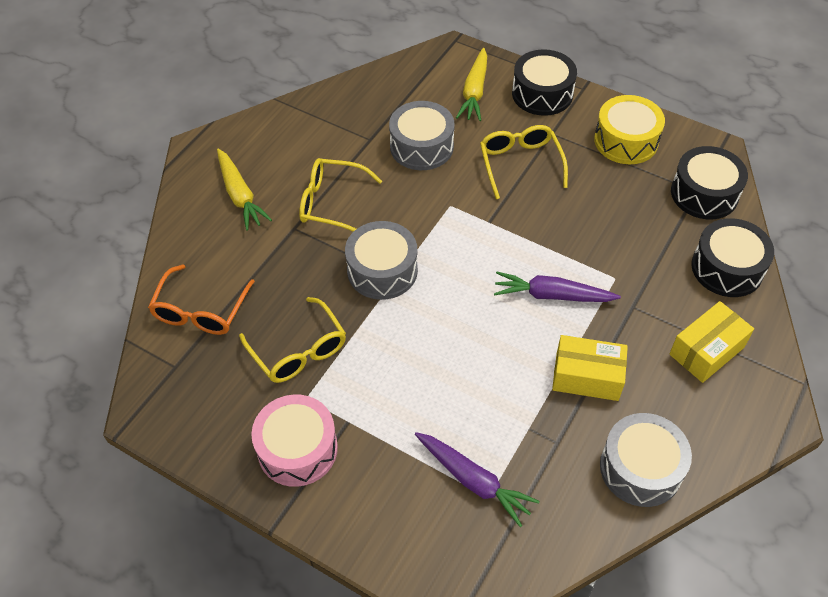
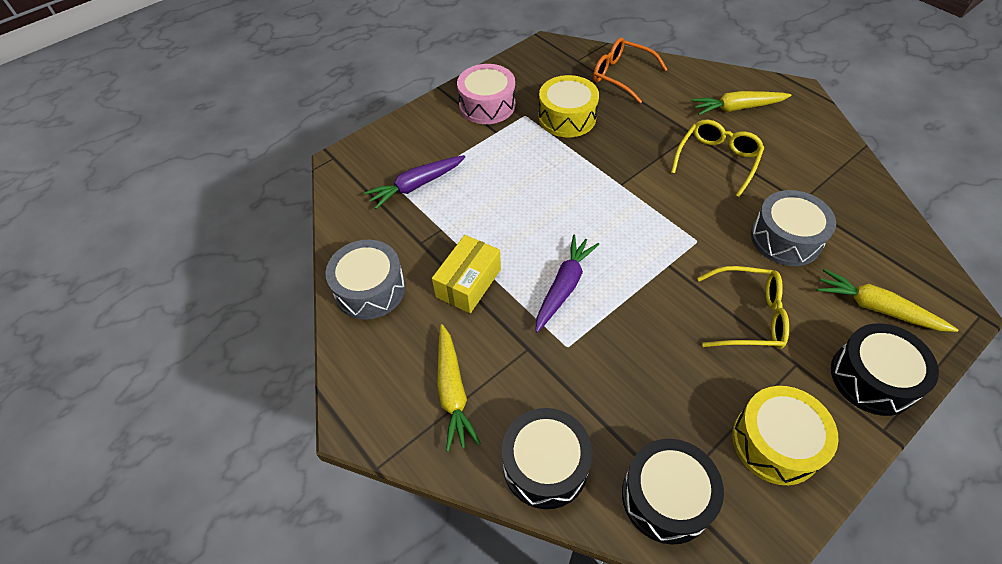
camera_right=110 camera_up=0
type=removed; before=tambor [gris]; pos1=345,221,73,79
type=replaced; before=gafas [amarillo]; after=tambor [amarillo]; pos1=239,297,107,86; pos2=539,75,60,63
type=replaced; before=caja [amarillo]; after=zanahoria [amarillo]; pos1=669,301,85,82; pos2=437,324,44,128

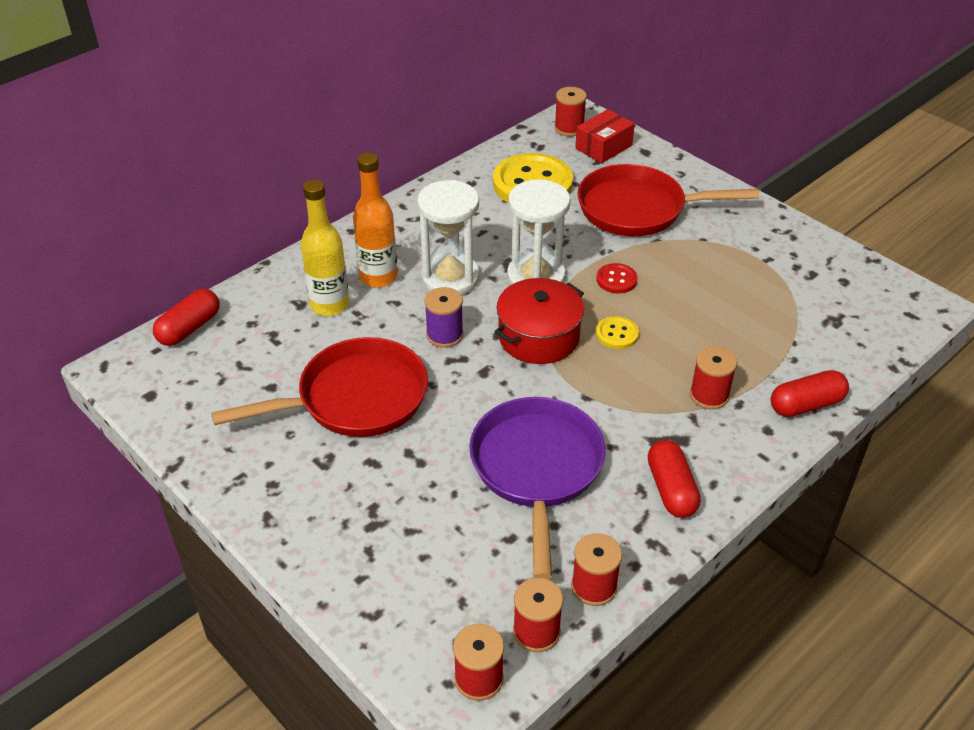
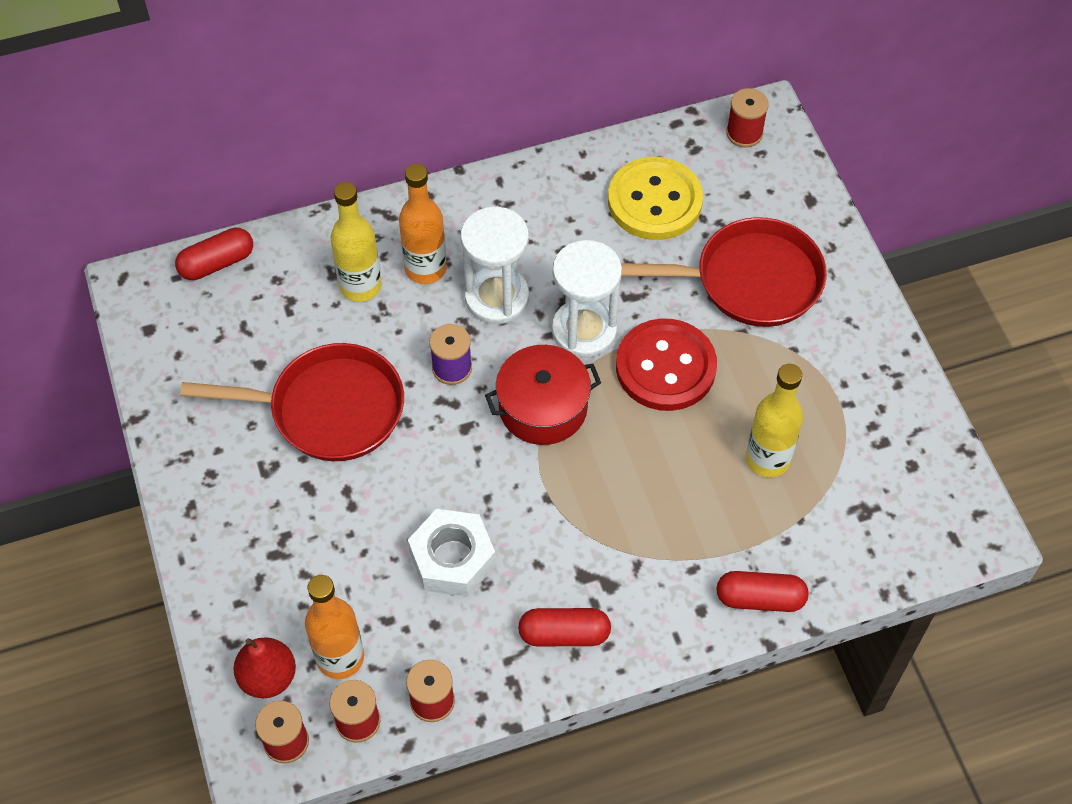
camera_right=25 camera_up=15
type=removed; before=caja [rojo]; pos1=575,109,60,54
type=removed; before=botón [amarillo]; pos1=596,316,43,33
type=removed; before=carrete [rojo]; pos1=690,346,47,64
type=added; after=pera [rojo]; pos2=234,637,62,61
type=added; after=botella [naranja]; pos2=305,575,59,104
type=added; after=botella [amarillo]; pos2=746,364,57,113
type=replaced; before=sartén [morado]; after=tuerca [blanco]; pos1=469,397,137,182; pos2=408,509,88,88
type=turned; before=sartén [rojo]; pos1=577,164,182,72; pos2=621,217,206,110; turn=150
type=turned; before=cápsula [rojo]; pos1=648,440,53,78; pos2=518,608,93,38; turn=75
type=resized; before=botón [rojo]; pos1=597,263,41,31; pos2=616,318,101,93; scale=2.18

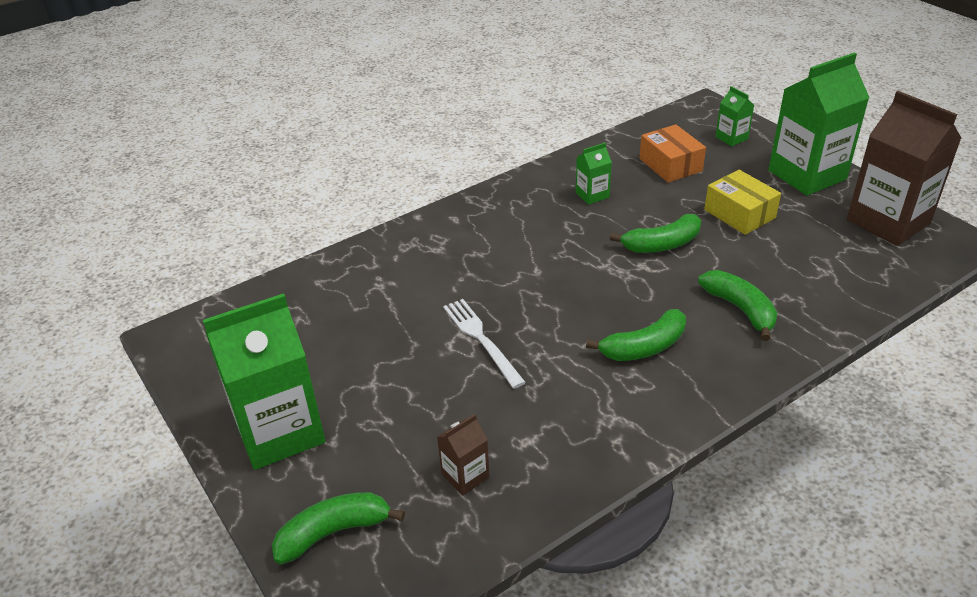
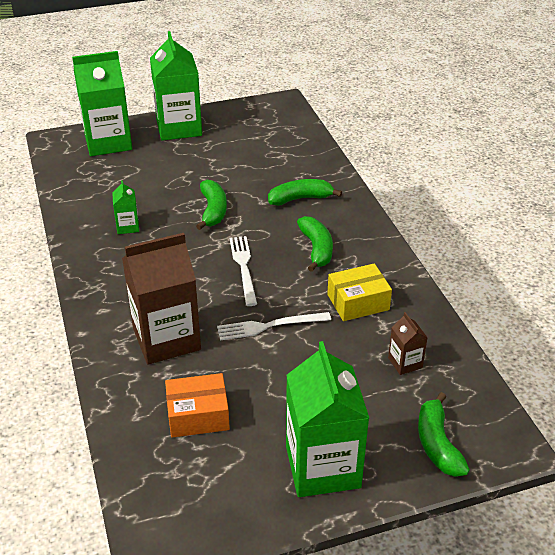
camera_right=-75 camera_up=0
type=added; after=tenedor [blanco]; pos2=229,236,28,70
type=moved; before=caja [naranja]; pos1=639,124,67,58; pos2=165,373,65,65
type=moved; before=caja [amarillo]; pos1=704,170,77,65; pos2=327,264,65,57
type=moved; before=cartón de leche [marrón]; pos1=847,91,115,155; pos2=122,233,79,132
type=resized; before=cartón de leche [verde]; pos1=715,86,39,60; pos2=72,51,60,105; scale=2.22

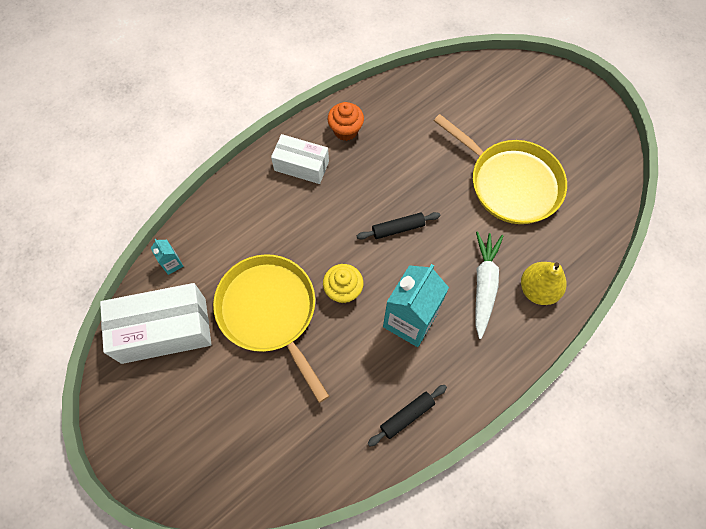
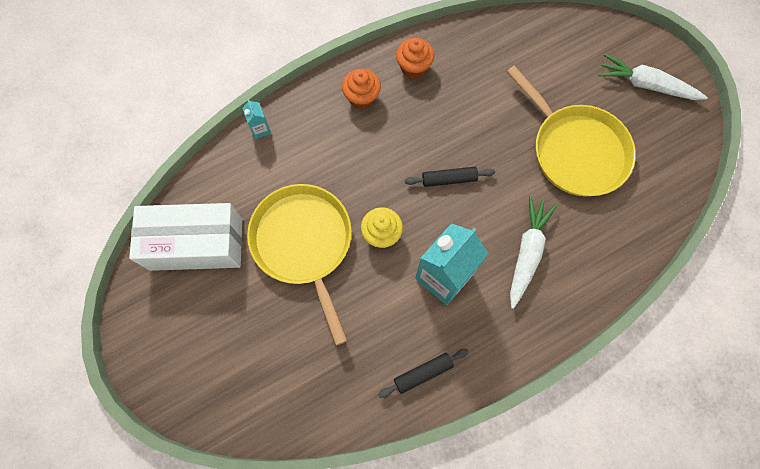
camera_right=10 camera_up=5
type=removed; before=pera [amarillo]; pos1=521,262,46,43
type=added; after=zanahoria [blanco]; pos2=598,54,110,46
type=moved; before=cartón de leche [turquesa]; pos1=151,239,32,36; pos2=242,99,29,40
type=replaced; before=caja [blanco]; after=magdalena [naranja]; pos1=271,134,58,50; pos2=342,69,39,41

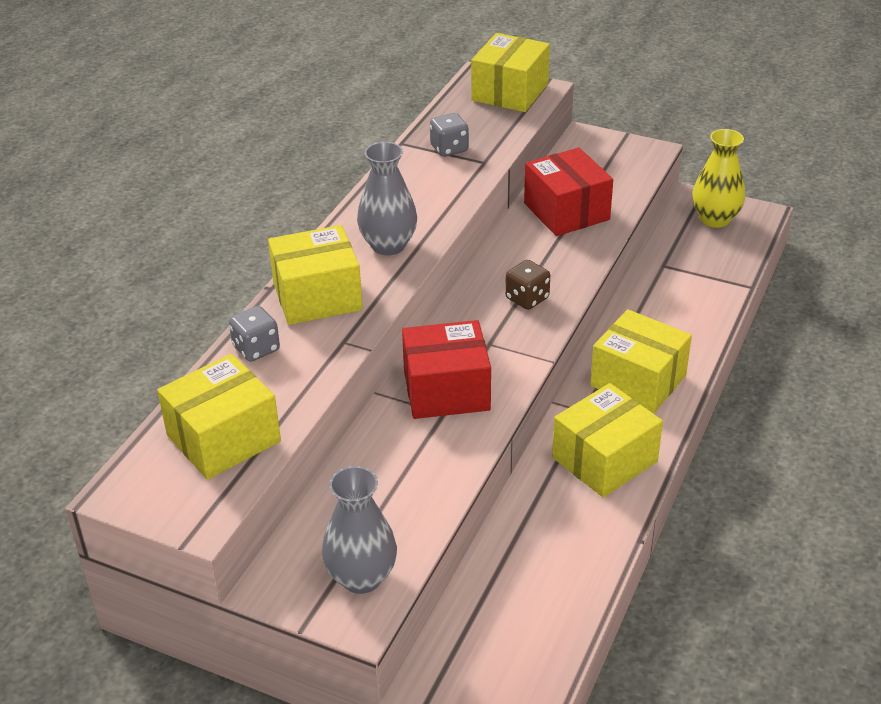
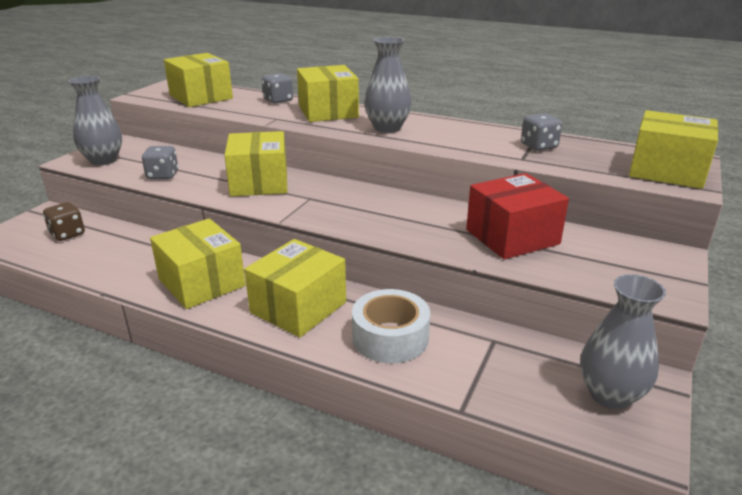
camera_right=90 camera_up=-10
type=added; after=dado [gris]; pos2=142,146,36,33
type=added; after=cinta adhesiva [blanco]; pos2=352,289,78,74
type=moved; before=dado [marrón]; pos1=505,260,45,50; pos2=43,202,42,39
type=recoloured; before=caja [rojo]; after=caja [amarillo]; pos1=402,320,89,99; pos2=224,131,63,65
type=recoloured; before=florero [amarillo]; after=florero [gris]; pos1=692,129,53,99; pos2=580,274,86,135

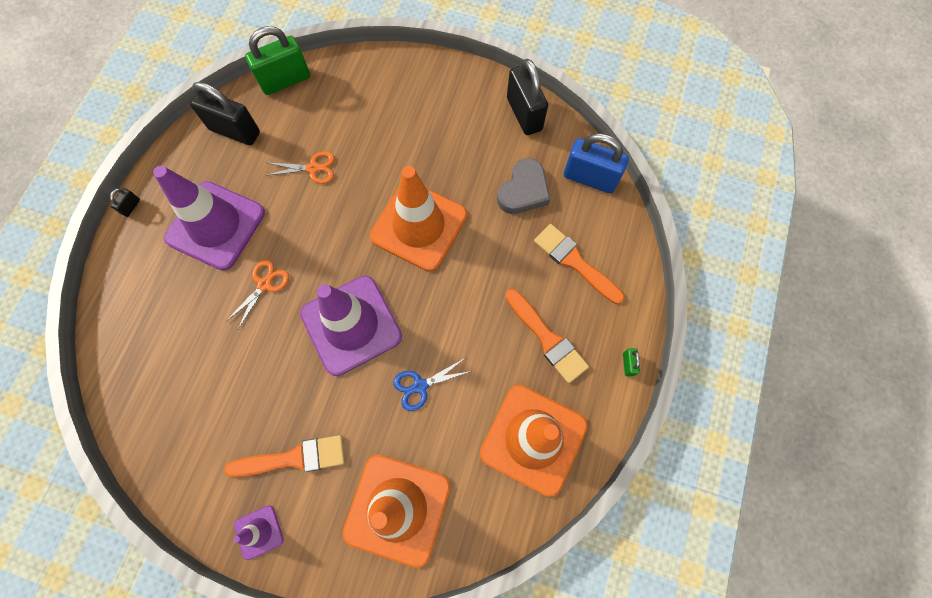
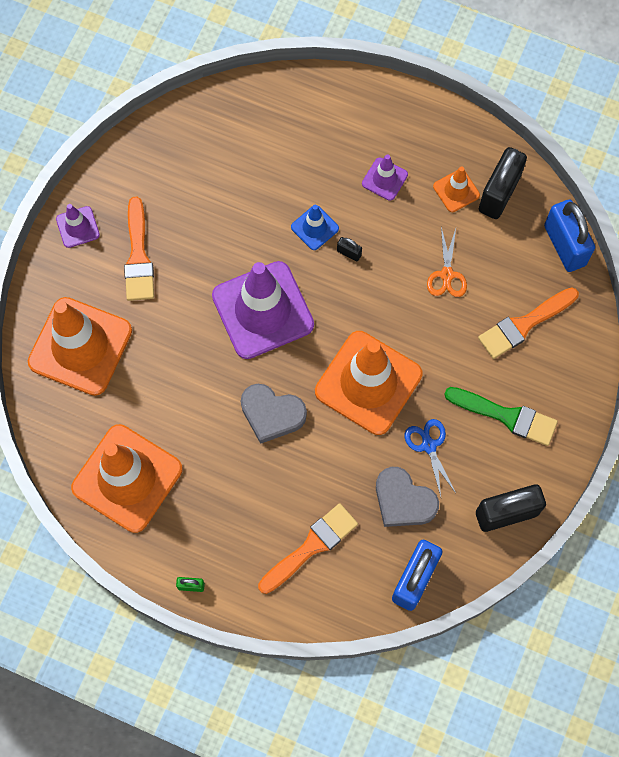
camera_right=95 camera_up=0
type=added; after=corazón [gris]; pos2=241,384,66,60
type=added; after=cono de tráfico [naranja]; pos2=433,166,47,46
type=added; after=pincel [verde]; pos2=444,387,114,59
type=moved; before=candado [negro]; pos1=110,188,30,29; pos2=337,237,25,24
type=moved; before=tijeras [azul]; pos1=393,358,79,53; pos2=405,419,51,77
type=moved; before=pincel [naranja]; pos1=506,289,83,94; pos2=478,287,101,72
type=replaced; before=tijeras [naranja]; after=cono de tráfico [azul]; pos1=226,260,63,69; pos2=291,205,48,45
type=recoloured; before=candado [verde]; after=candado [azul]; pos1=245,26,65,69; pos2=544,199,51,73
type=resized; before=cono de tráfico [morado]; pos1=153,166,112,104; pos2=362,154,46,47; scale=0.45

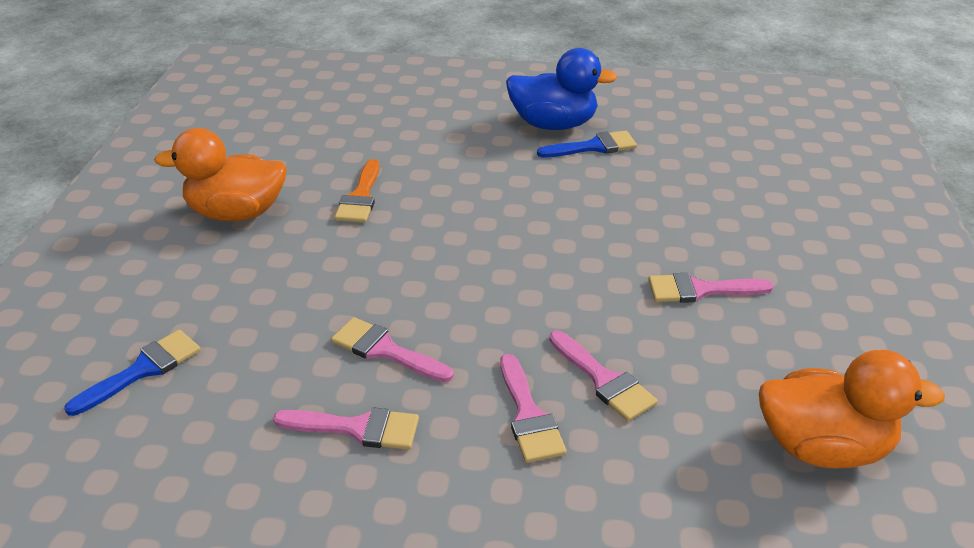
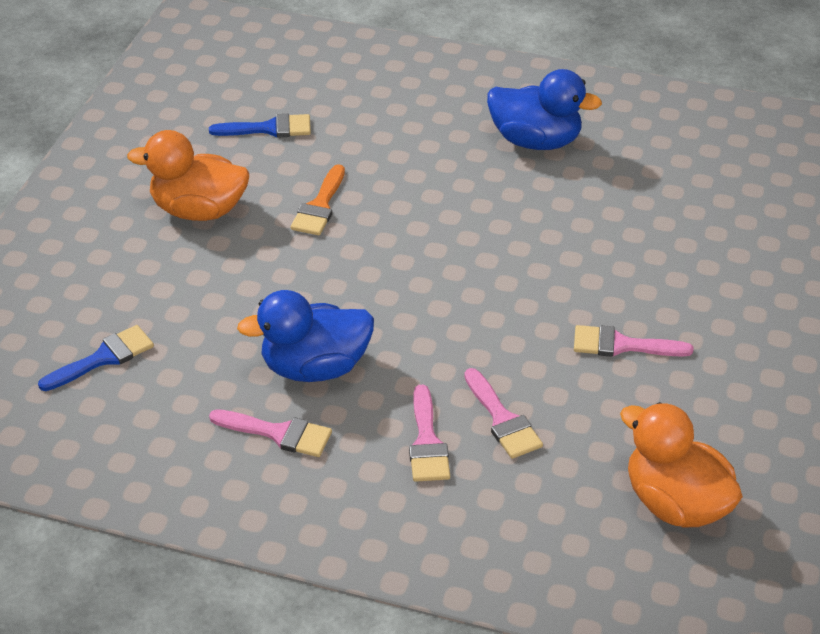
camera_right=10 camera_up=5
type=moved; before=pincel [azul]; pos1=537,131,100,26; pos2=209,114,102,24
type=replaced; before=pincel [rosa]; after=pato [azul]; pos1=331,317,123,65; pos2=237,290,137,92
type=turned; before=pato [naranja]; pos1=759,350,186,119; pos2=620,402,123,125; turn=-150

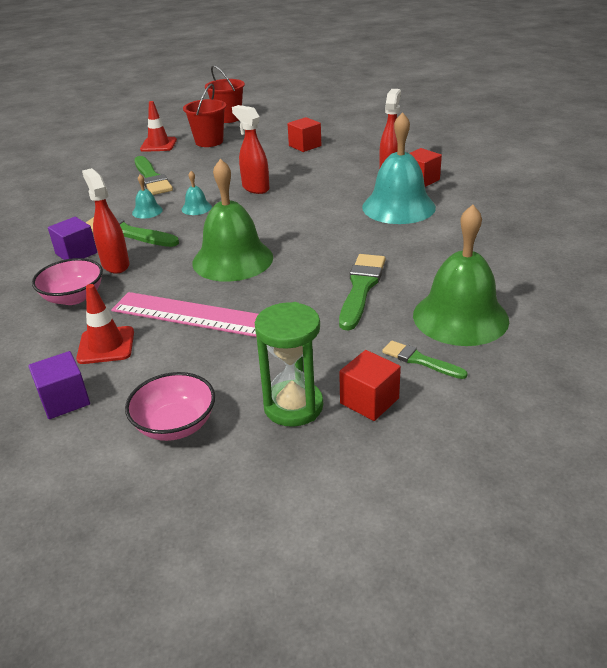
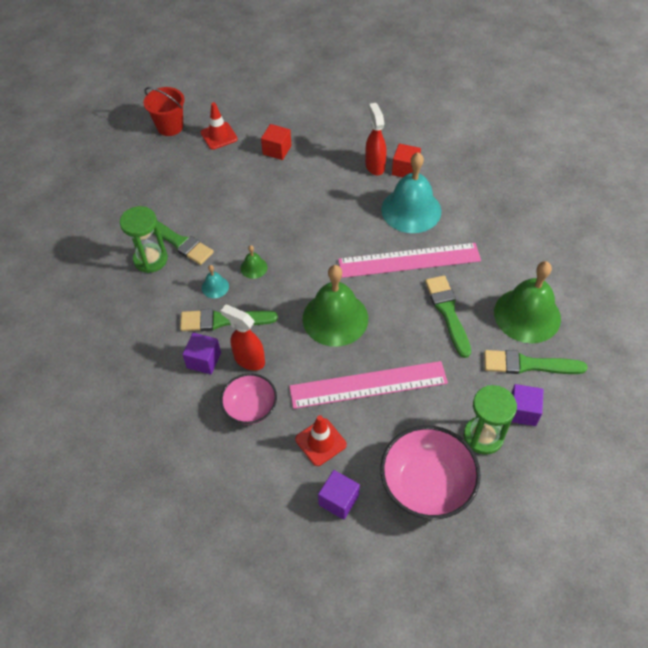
camera_right=-30 camera_up=20
type=removed; before=balde [rojo]; pos1=183,84,43,63
type=removed; before=pulverizador [rojo]; pos1=232,105,37,89
type=added; after=reloj de arena [verde]; pos2=120,206,48,67
type=added; after=regla [rosa]; pos2=338,243,143,35
type=moved; before=cono de tráfico [rojo]; pos1=140,101,37,51; pos2=200,102,38,48
type=recoloured; before=campana [turquesa]; after=campana [verde]; pos1=182,171,30,44; pos2=240,245,28,34
type=recoloured; before=cubo [rojo]; after=cubo [morado]; pos1=339,350,62,71; pos2=511,384,33,42
type=resized; before=cuenco [rosa]; pos1=125,372,90,69; pos2=380,426,101,93; scale=1.62
type=resized; before=pincel [verde]; pos1=382,340,86,39; pos2=484,350,104,24; scale=1.7

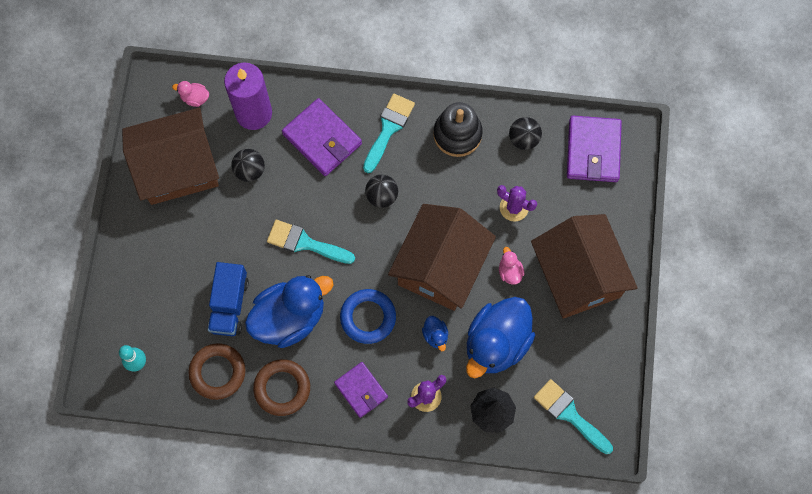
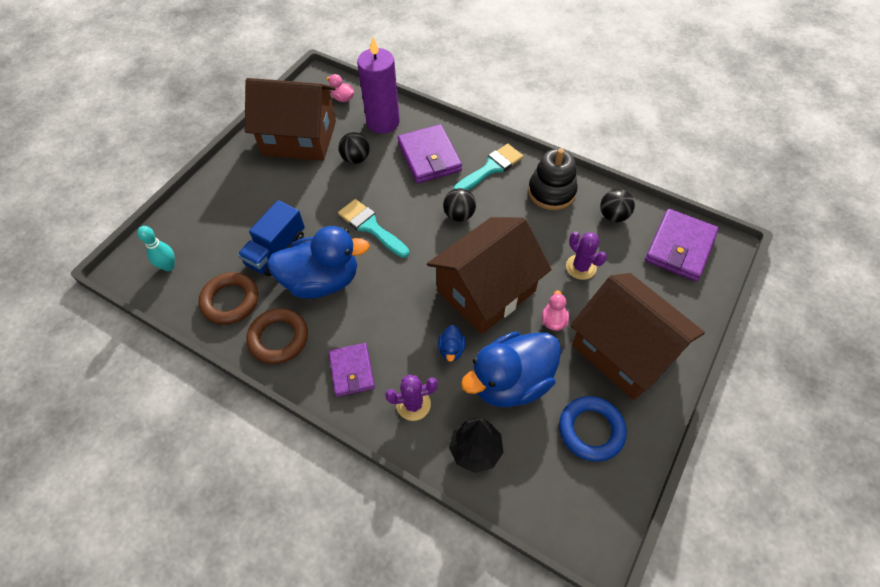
camera_right=25 camera_up=-15
type=removed; before=pincel [turquesa]; pos1=534,379,79,75
type=moved; before=anillo [azul]; pos1=340,289,56,55; pos2=559,396,68,66
type=turned; before=casa [marrón]; pos1=531,214,106,105; pos2=570,273,135,127; turn=-45

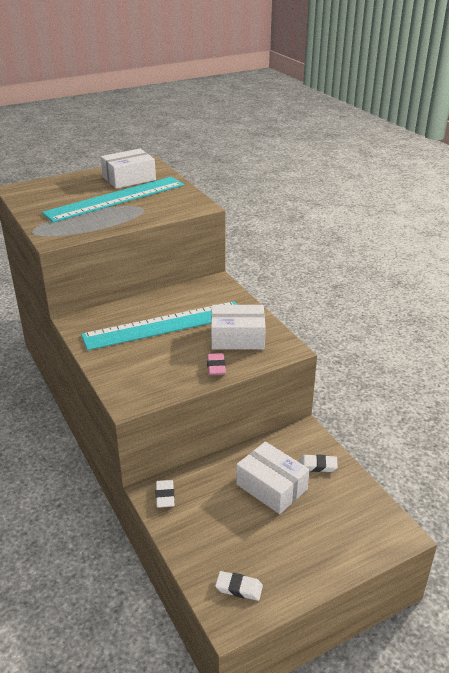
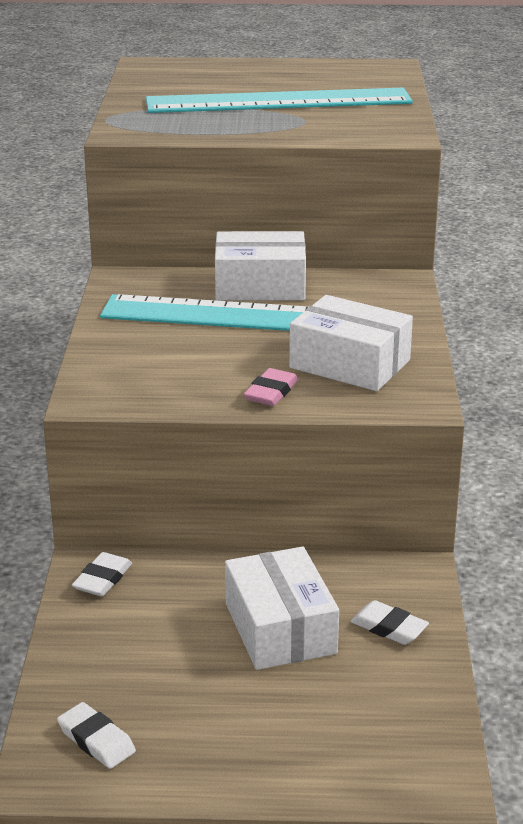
camera_right=30 camera_up=-5
type=moved; before=caja [blanco]; pos1=101,149,55,40; pos2=215,231,91,69

